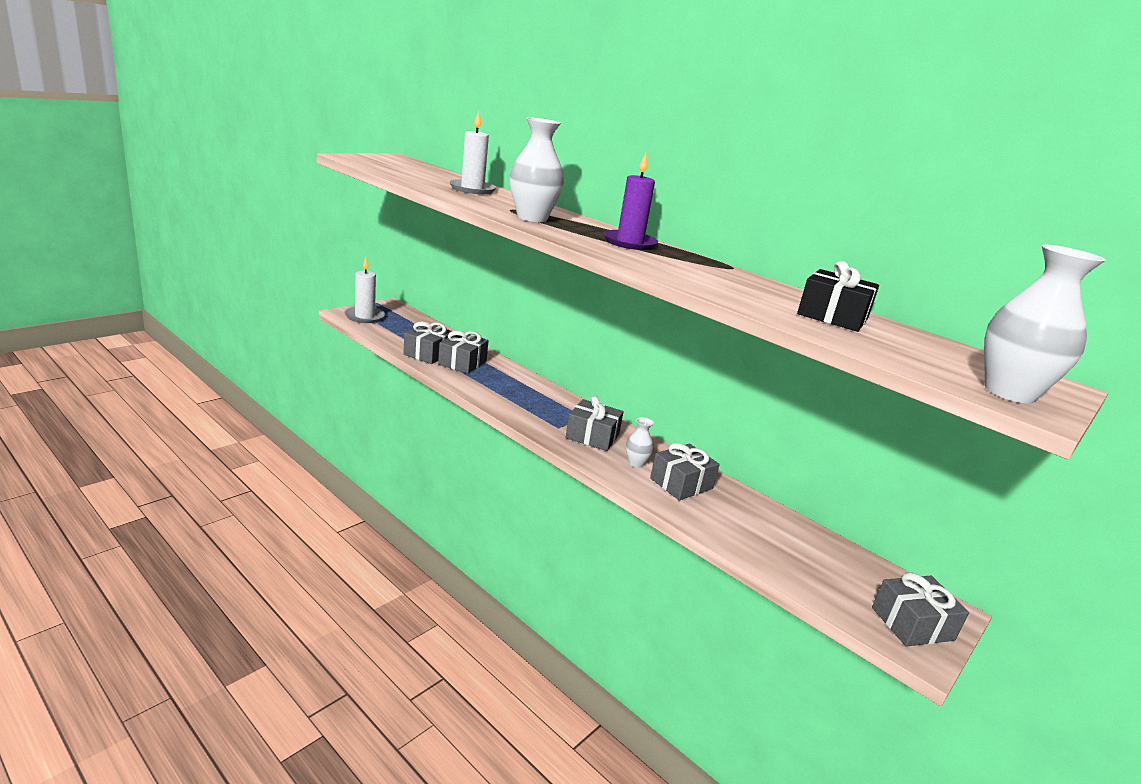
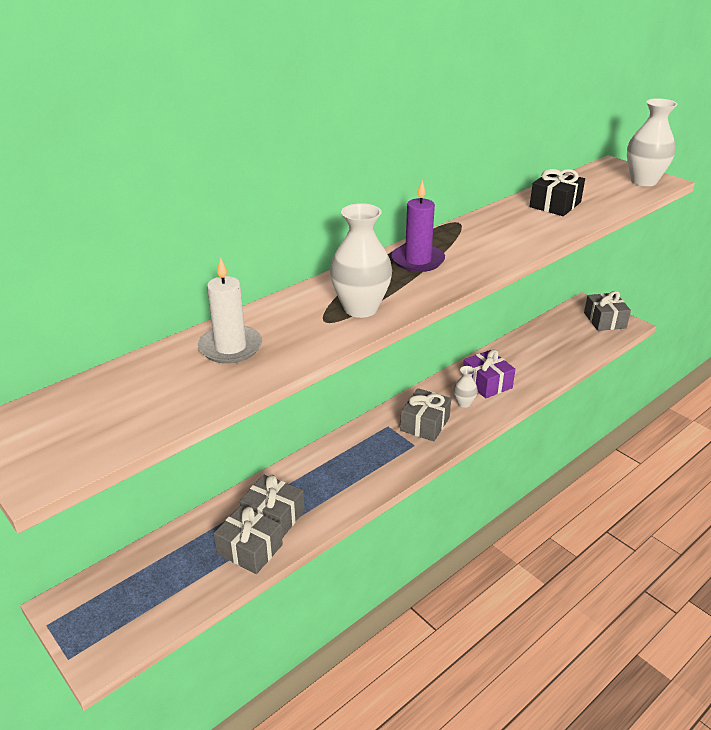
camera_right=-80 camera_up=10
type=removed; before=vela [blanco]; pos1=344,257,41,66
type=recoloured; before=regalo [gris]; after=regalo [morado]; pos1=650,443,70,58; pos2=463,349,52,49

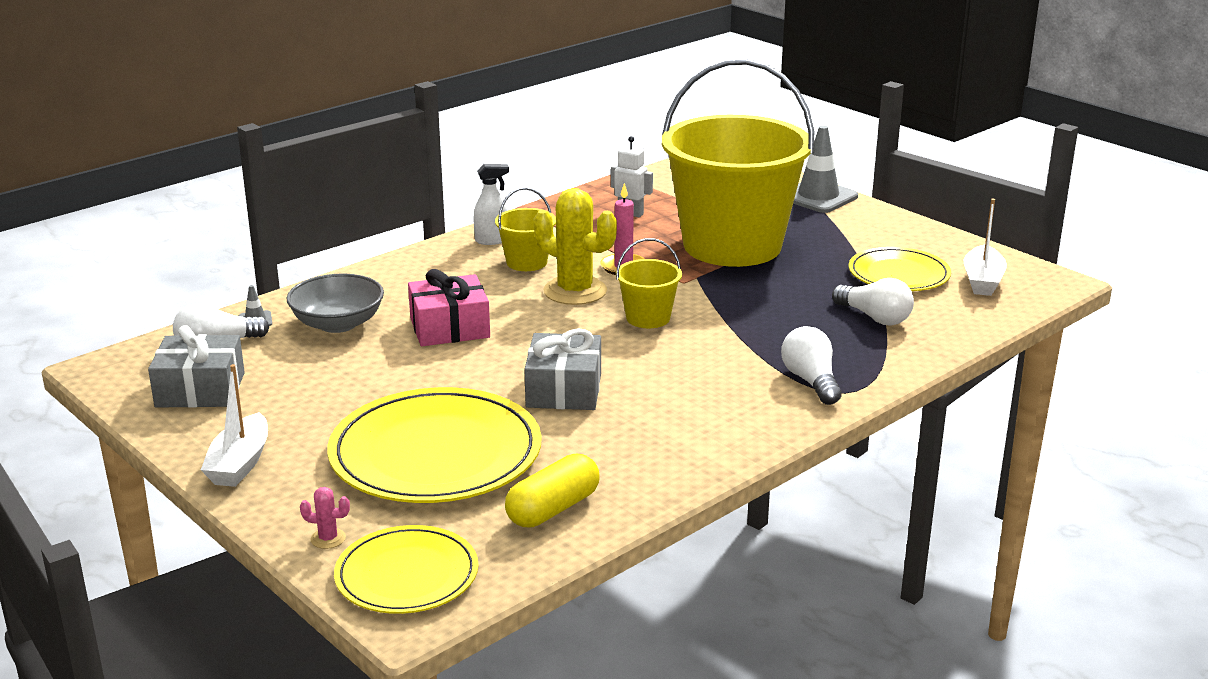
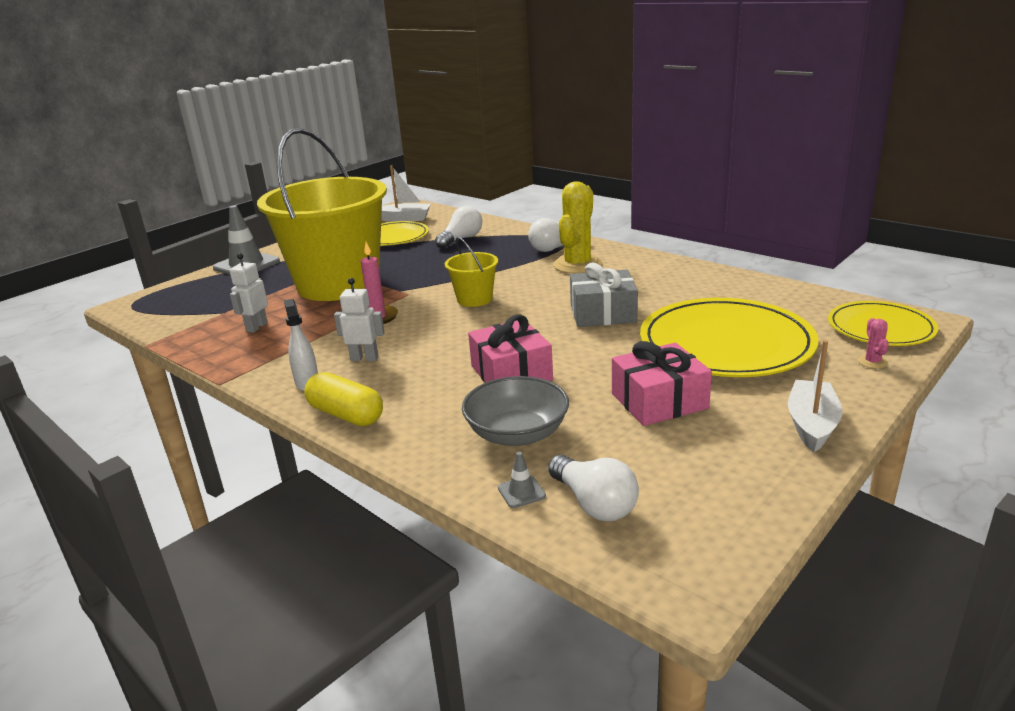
camera_right=-95 camera_up=0
type=removed; before=regalo [gris]; pos1=148,325,97,83
type=added; after=regalo [rosa]; pos2=612,341,100,85
type=moved; before=cápsula [amarillo]; pos1=505,454,95,73; pos2=304,372,79,54
type=moved; before=cactus [amarillo]; pos1=534,188,83,117; pos2=553,181,49,93
type=replaced; before=balde [amarillo]; after=robot [blanco]; pos1=495,187,61,84; pos2=334,278,51,83
type=turned; before=barco [blanco]; pos1=201,364,67,123; pos2=788,340,55,112; turn=-75

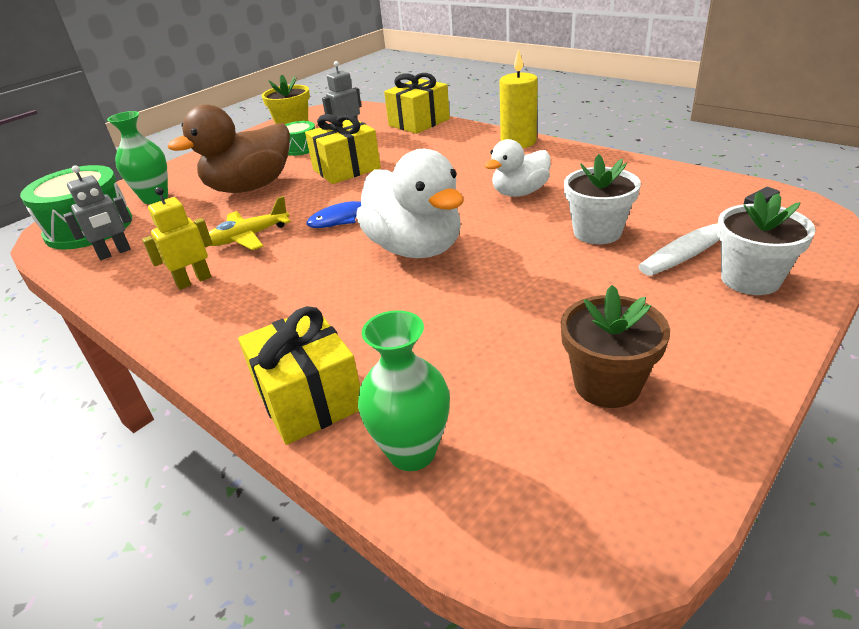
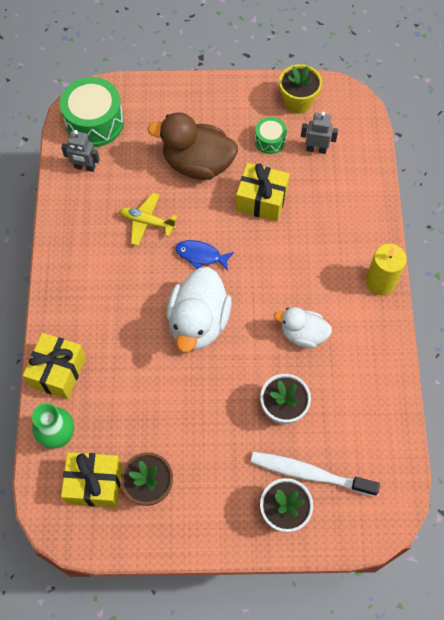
camera_right=45 camera_up=30
type=removed; before=florero [verde]; pos1=107,111,61,93
type=removed; before=robot [amarillo]; pos1=142,187,71,103
type=moved; before=regalo [amarillo]; pos1=384,73,66,61; pos2=61,452,61,55

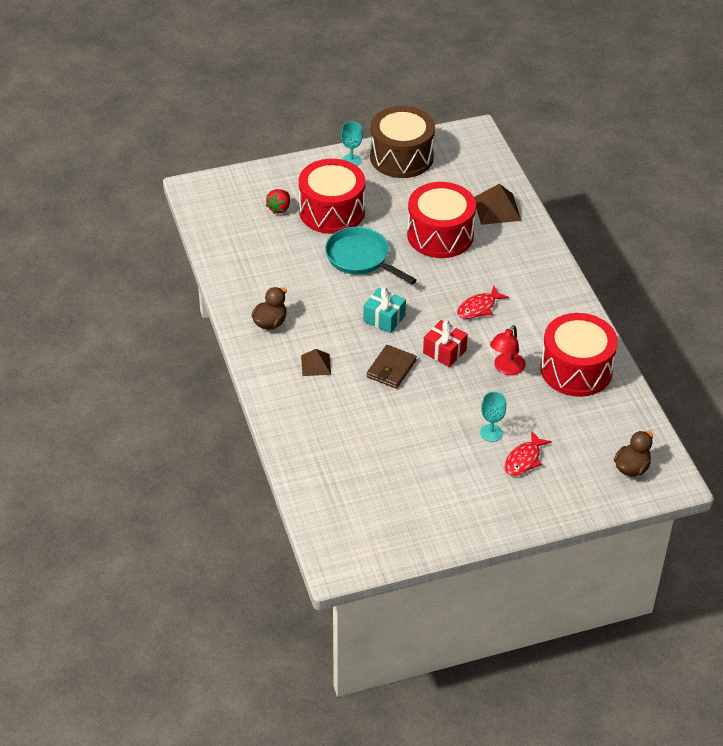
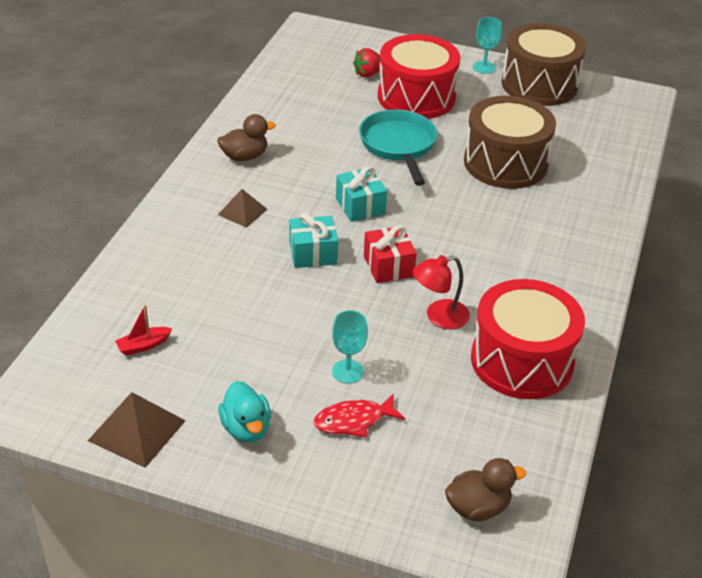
camera_right=35 camera_up=-5
type=removed; before=pez [rojo]; pos1=457,286,52,33
type=added; after=barco [rojo]; pos2=115,305,57,51
type=added; after=pato [turquesa]; pos2=218,381,53,62
type=moved; before=pirámide [marrón]; pos1=474,184,48,41; pos2=88,392,98,76
type=replaced; before=cartera [marrón]; after=regalo [turquesa]; pos1=367,345,50,44; pos2=289,212,49,56
type=recoloured; before=tambor [rojo]; after=tambor [marrón]; pos1=407,182,69,76; pos2=464,96,92,93

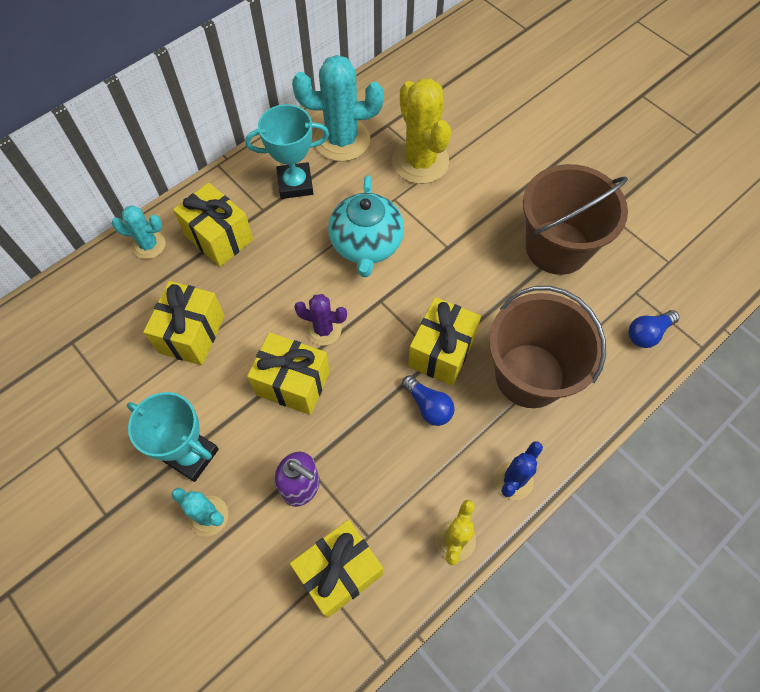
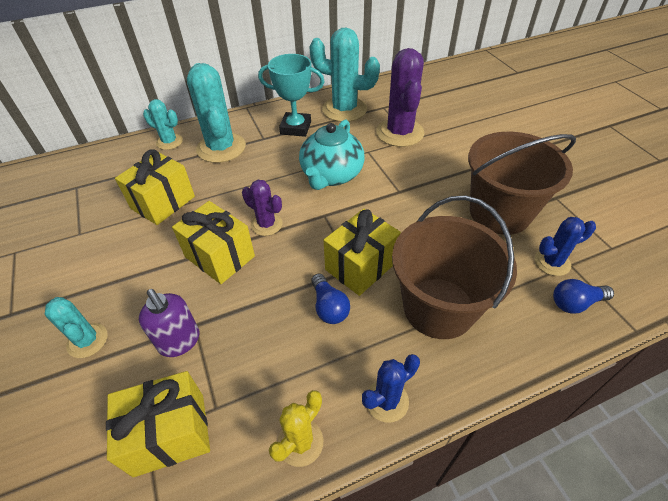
camera_right=20 camera_up=-15
type=removed; before=trofeo [turquesa]; pos1=127,392,92,90
type=added; after=cactus [azul]; pos2=535,217,61,59
type=replaced; before=regalo [amarillo]; after=cactus [turquesa]; pos1=173,183,80,84; pos2=187,63,59,100
type=recoloured; before=cactus [amarillo]; after=cactus [morado]; pos1=392,79,59,105; pos2=376,48,49,99

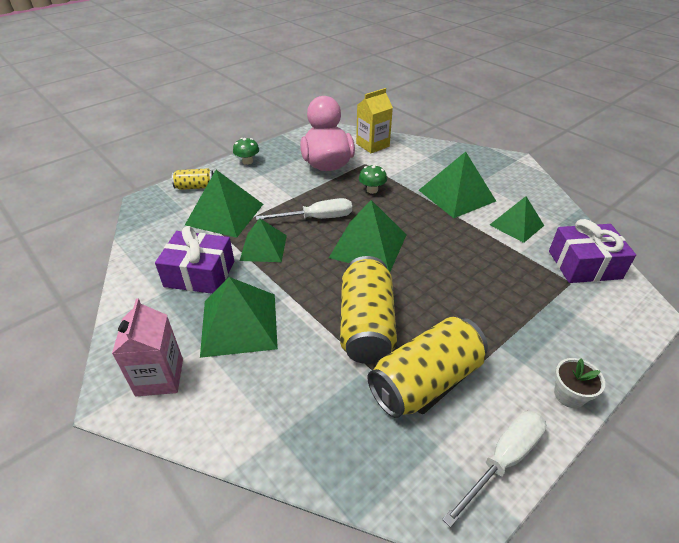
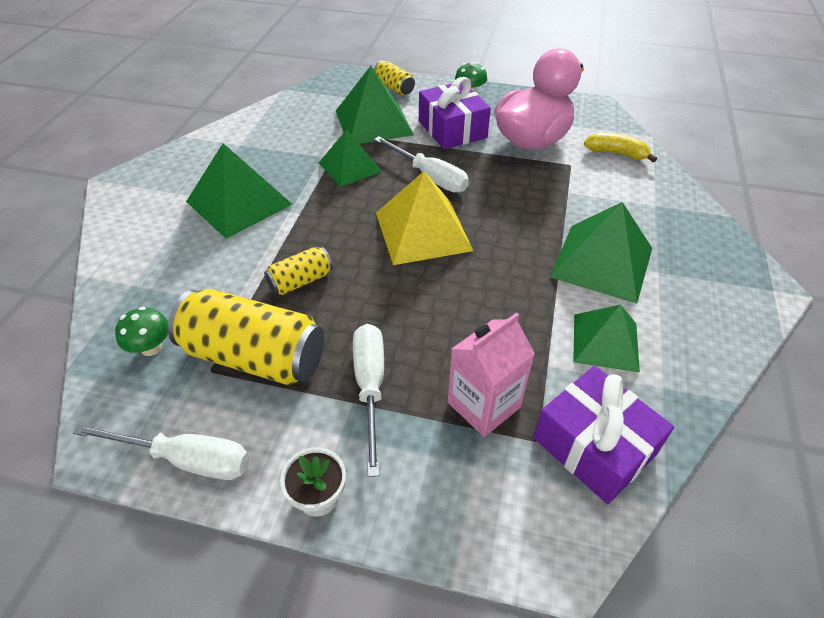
camera_right=55 camera_up=5
type=added; after=destornillador [blanco]; pos2=353,324,31,153
type=moved; before=cartón de leche [rosa]; pos1=112,298,71,98; pos2=448,312,87,125
type=moved; before=regalo [morado]; pos1=155,226,79,68; pos2=419,77,72,73
type=moved; before=seta [verde]; pos1=359,164,28,30; pos2=115,307,53,49
type=replaced; before=cartón de leche [amarillo]; after=plátano [amarillo]; pos1=356,88,37,65; pos2=584,133,73,29
type=recoloured; before=pirámide [verde]; after=pirámide [amarillo]; pos1=329,200,77,72; pos2=376,171,97,94
type=resized; before=lata [amarillo]; pos1=340,256,57,108; pos2=264,247,69,48; scale=0.51

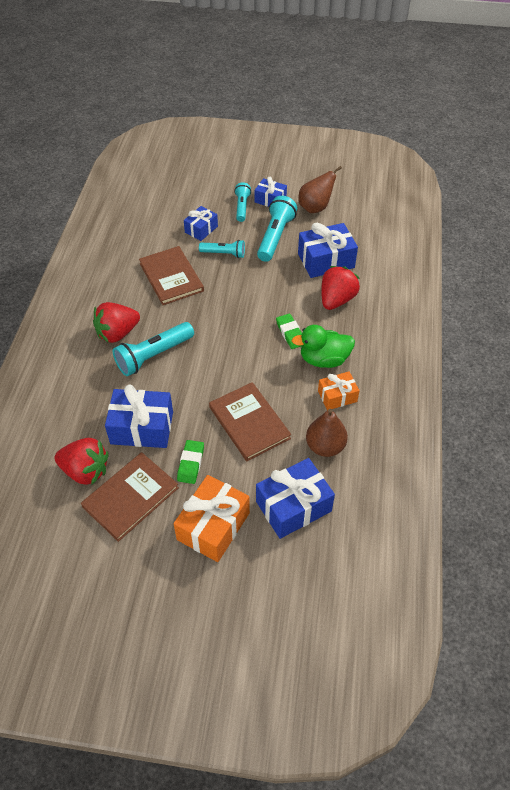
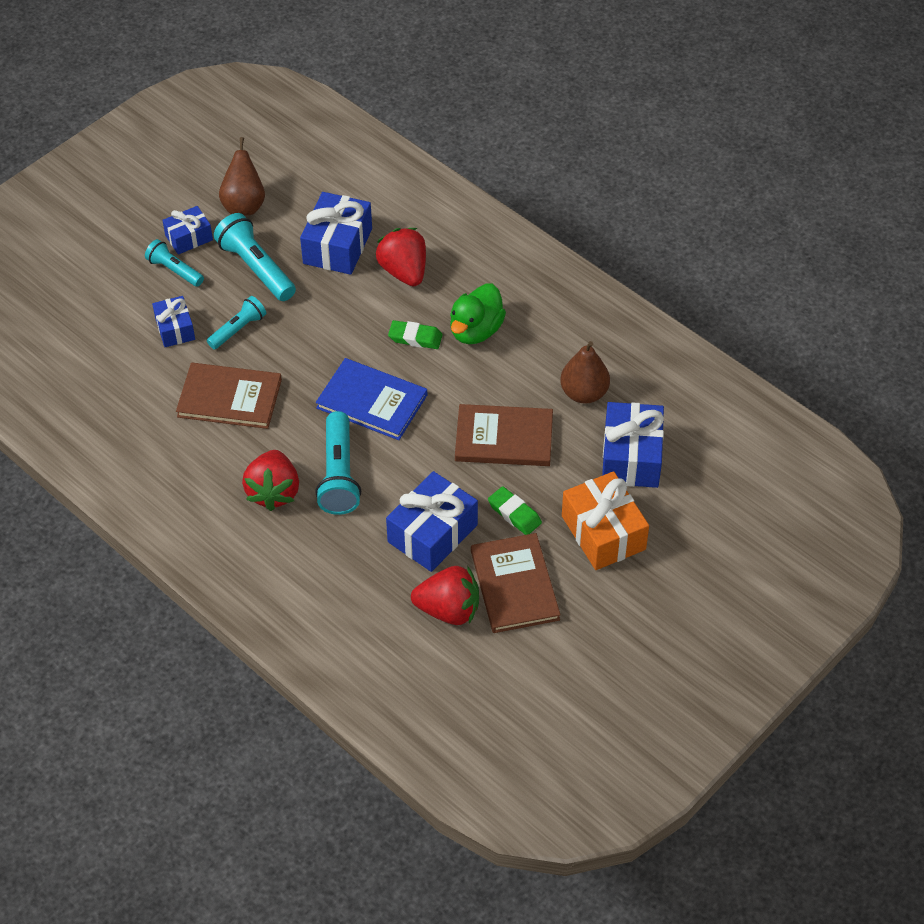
camera_right=-55 camera_up=0
type=removed; before=regalo [naranja]; pos1=318,372,42,38
type=added; after=libro [azul]; pos2=316,358,111,82
type=turned; before=fresa [rojo]; pos1=55,438,54,47; pos2=411,566,68,59; turn=45

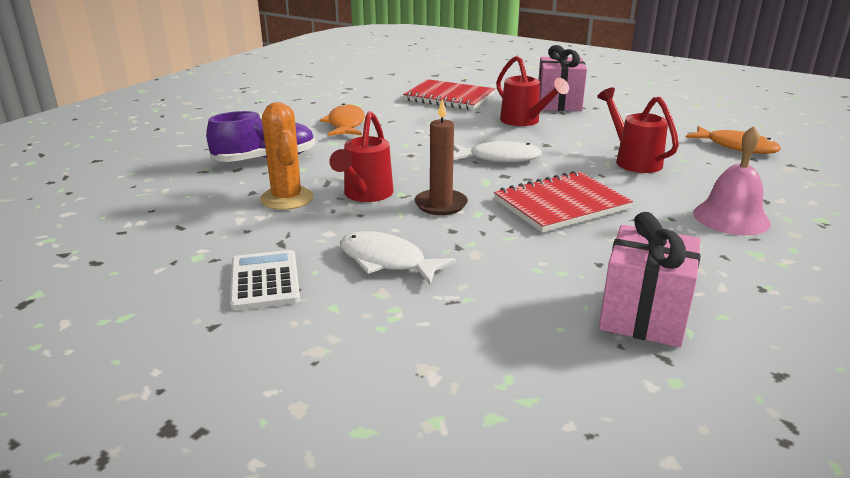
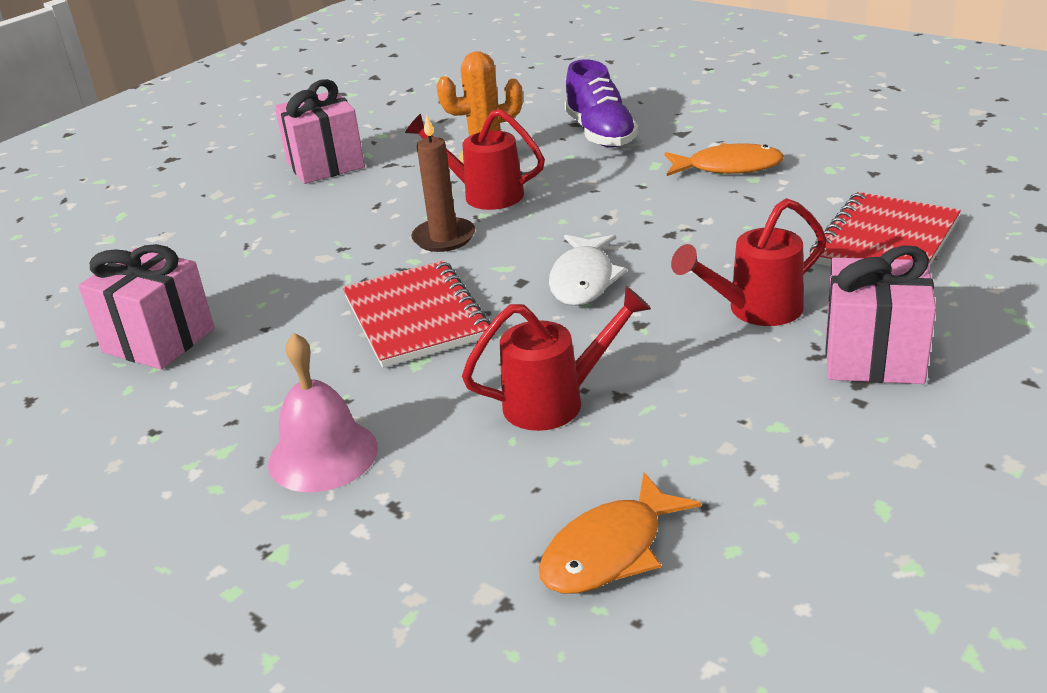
camera_right=100 camera_up=5
type=removed; before=pez [blanco]; pos1=340,231,116,53
type=replaced; before=calculadora [blanco]; after=regalo [rosa]; pos1=230,250,70,61; pos2=275,79,90,105

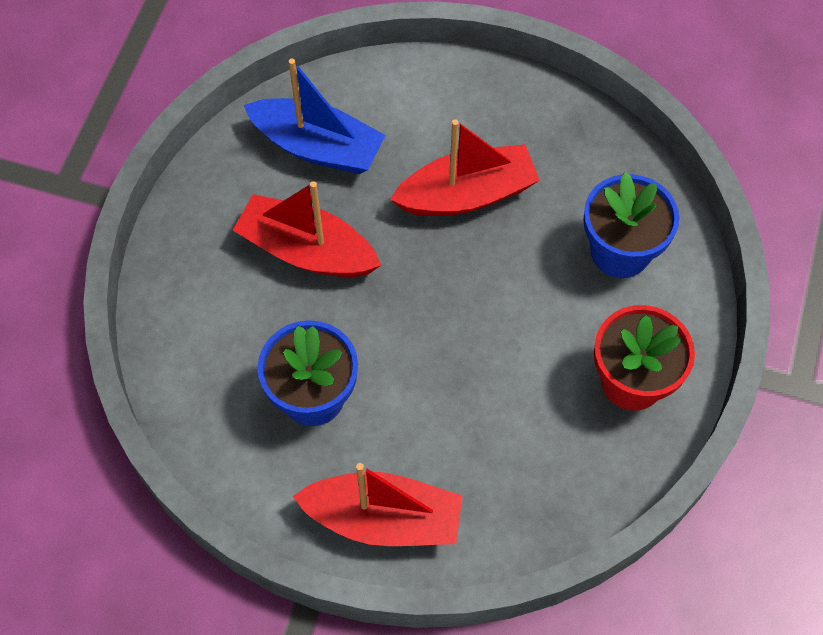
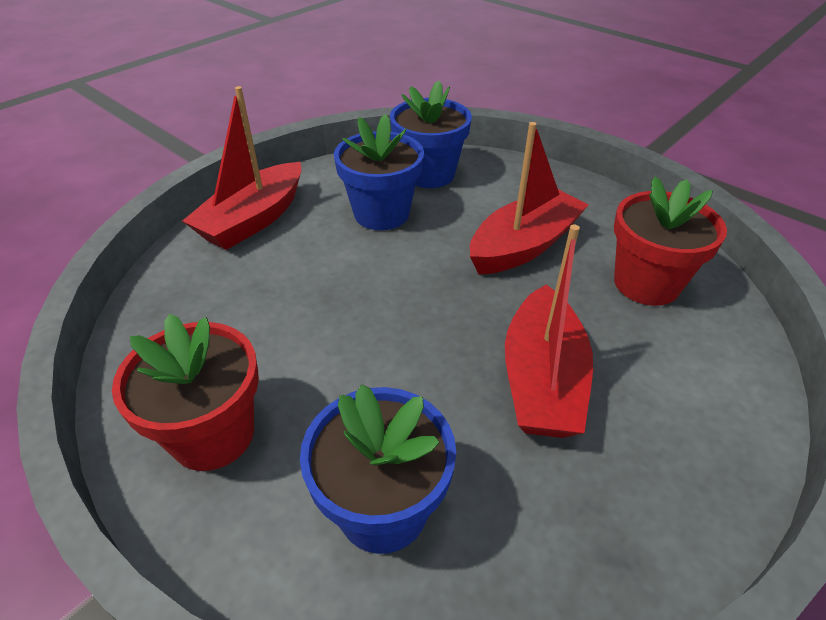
camera_right=115 camera_up=-20
type=added; after=maceta [azul]; pos2=390,80,82,108
type=replaced; before=barco [azul]; after=maceta [rojo]; pos1=244,59,142,115; pos2=614,177,113,129

